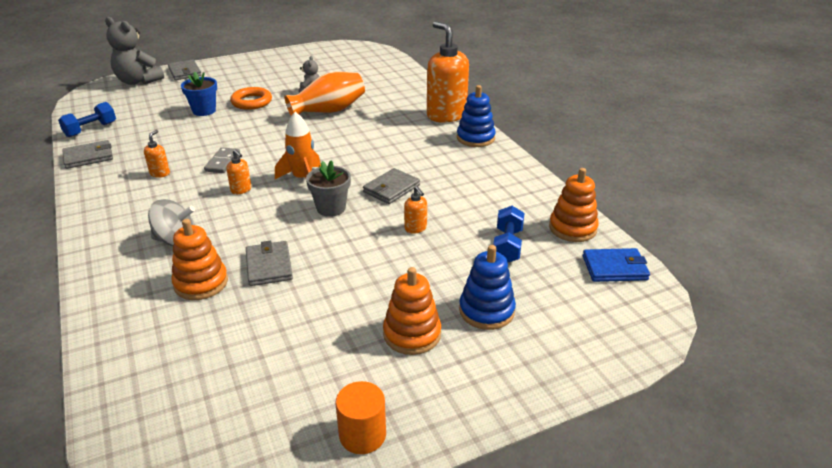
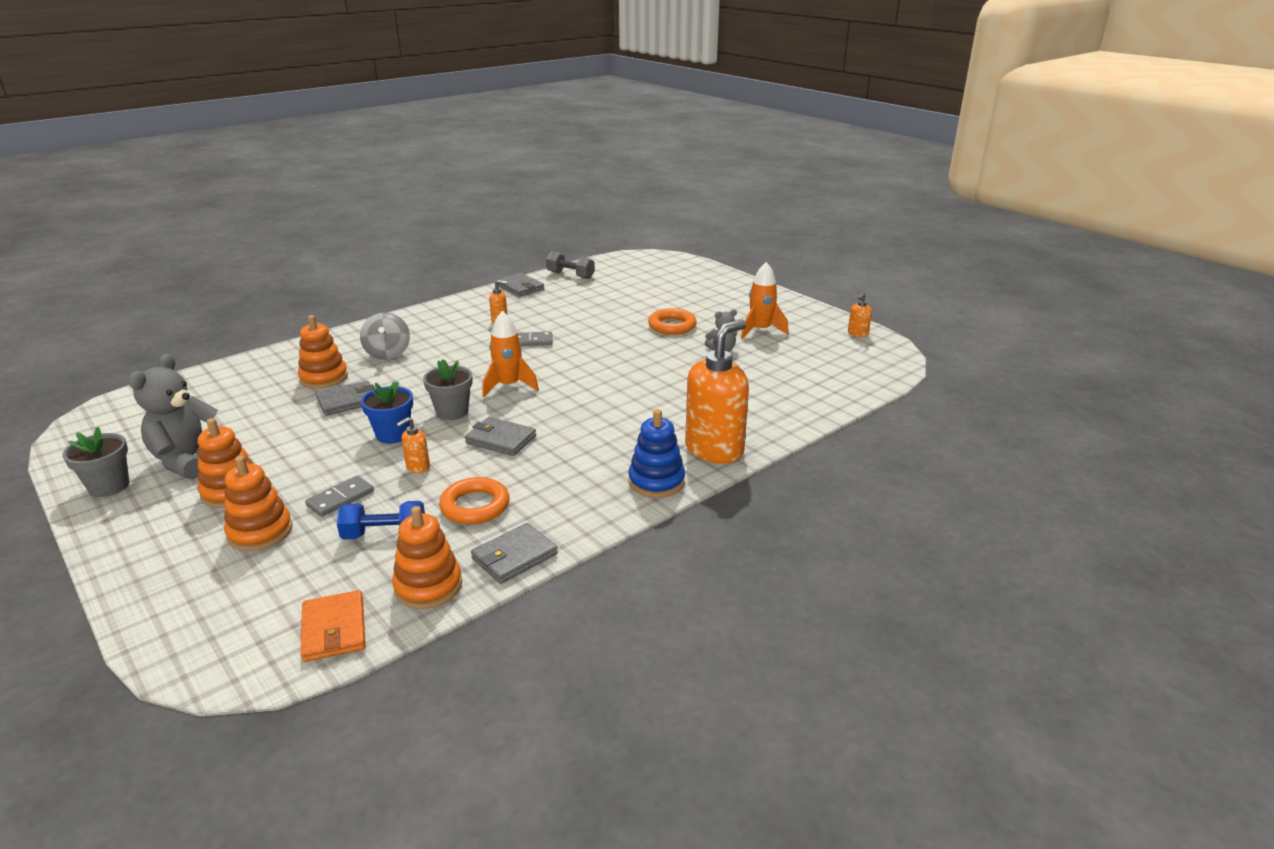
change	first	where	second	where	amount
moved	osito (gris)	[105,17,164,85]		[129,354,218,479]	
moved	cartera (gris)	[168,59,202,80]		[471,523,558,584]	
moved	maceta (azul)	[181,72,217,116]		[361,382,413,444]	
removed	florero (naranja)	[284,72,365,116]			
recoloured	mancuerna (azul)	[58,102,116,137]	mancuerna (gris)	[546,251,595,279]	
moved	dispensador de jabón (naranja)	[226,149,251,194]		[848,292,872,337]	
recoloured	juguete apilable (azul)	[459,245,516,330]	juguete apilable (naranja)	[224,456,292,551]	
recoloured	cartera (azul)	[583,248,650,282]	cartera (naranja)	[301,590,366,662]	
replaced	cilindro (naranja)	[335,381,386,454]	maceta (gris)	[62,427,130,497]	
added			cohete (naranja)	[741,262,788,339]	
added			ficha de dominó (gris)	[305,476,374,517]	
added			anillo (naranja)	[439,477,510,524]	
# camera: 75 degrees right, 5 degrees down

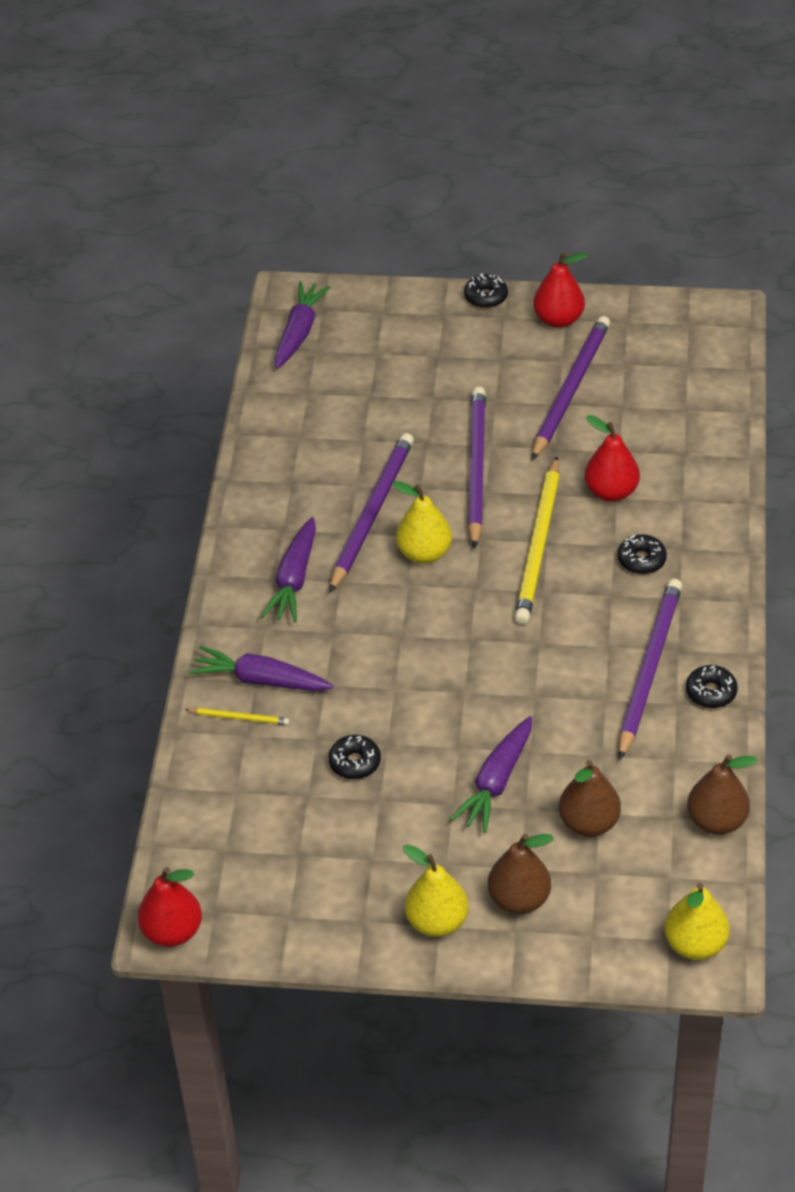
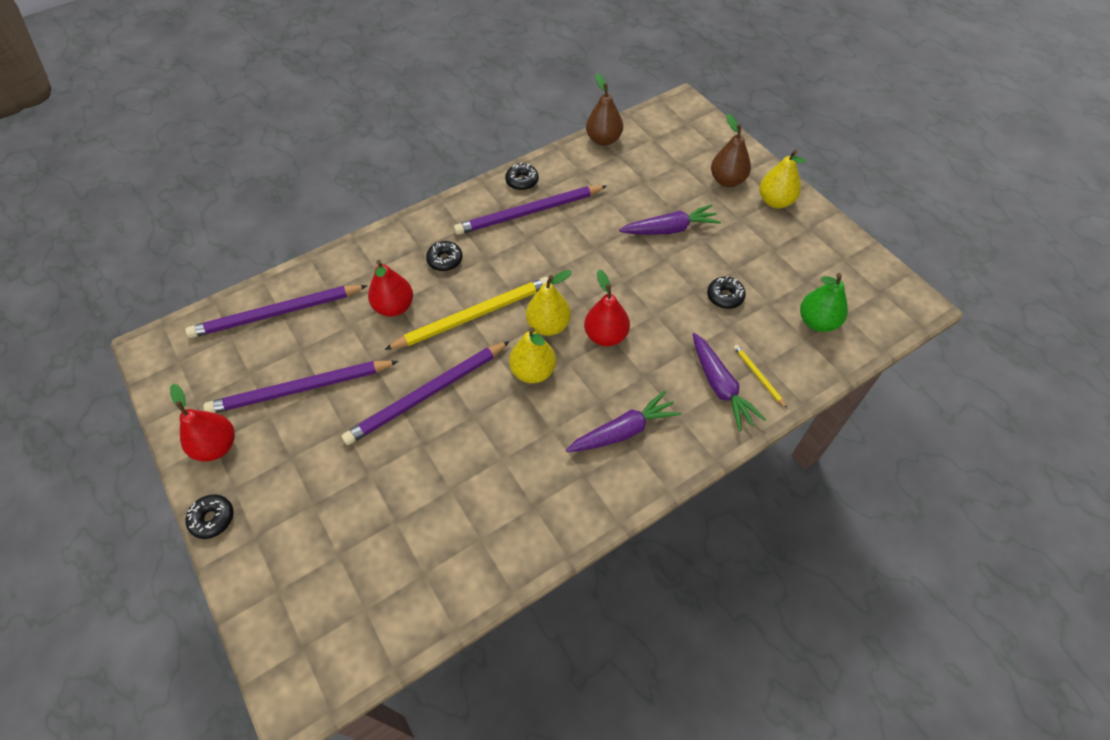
change	first	where	second	where	amount
removed	zanahoria (morado)	[275,281,330,369]			
moved	lápiz (morado)	[330,433,414,592]		[186,285,368,338]	
removed	pera (marrón)	[559,760,621,837]			
moved	pera (rojo)	[138,867,202,947]		[584,270,630,346]	
moved	pera (amarillo)	[664,883,730,960]		[526,270,572,336]	
added			pera (verde)	[800,273,848,332]	
# camera: 130 degrees left, 10 degrees up

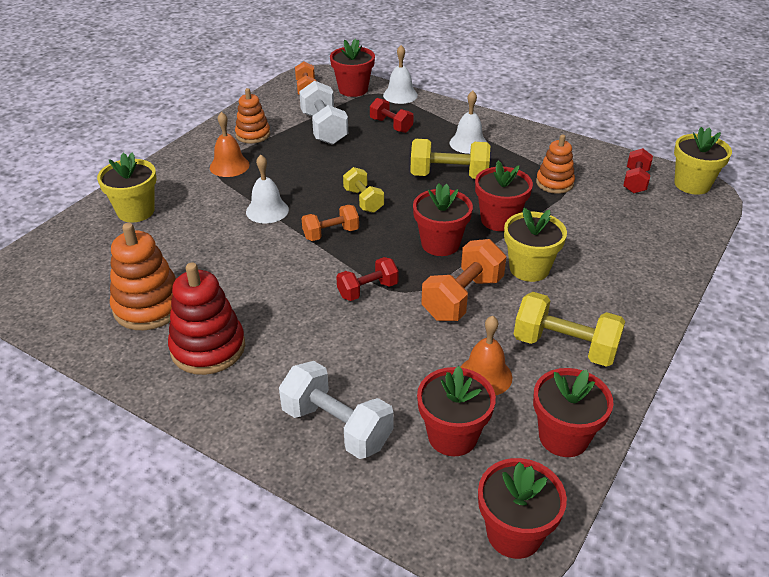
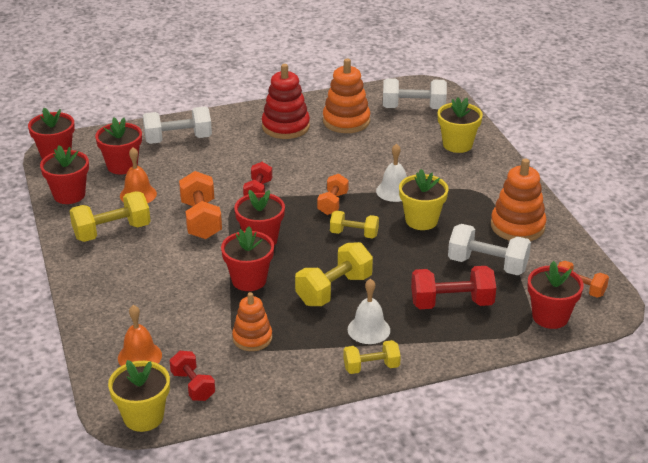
change	first	where	second	where	amount
removed	campana (blanco)	[383,45,418,104]			
resized	juguete apilable (naranja)	[235,88,270,144]		[491,159,547,241]	x1.54
resized	mancuerna (rojo)	[370,98,414,133]		[411,266,496,309]	x1.58
moved	campana (naranja)	[210,112,250,177]		[118,305,162,366]	
moved	maceta (amarillo)	[504,208,567,282]		[399,169,449,230]	
added			mancuerna (blanco)	[383,78,447,109]	
added			mancuerna (amarillo)	[343,340,401,374]	
# camera: 130 degrees right, 5 degrees down

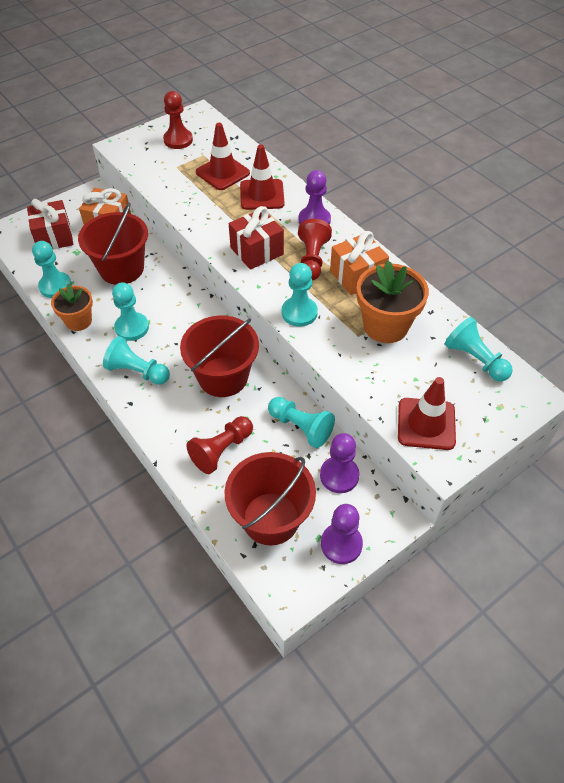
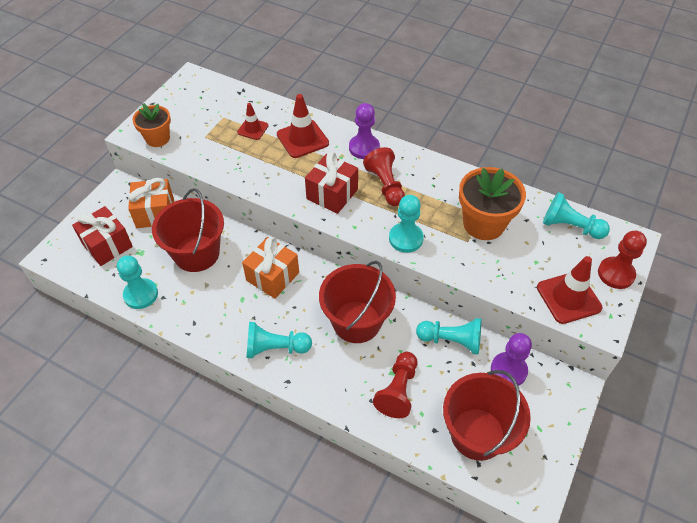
change	first	where	second	where	amount
moved	peón (rojo)	[163,91,193,149]		[598,231,647,289]	
resized	cono de tráfico (rojo)	[196,123,250,190]		[237,103,269,140]	x0.60
moved	regalo (naranja)	[330,231,389,295]		[242,237,299,299]	
removed	peón (turquesa)	[112,282,149,341]			
moved	maceta (naranja)	[51,283,93,331]		[132,104,171,147]	
removed	peón (morado)	[321,504,363,564]			
# camera: 25 degrees left, 0 degrees up

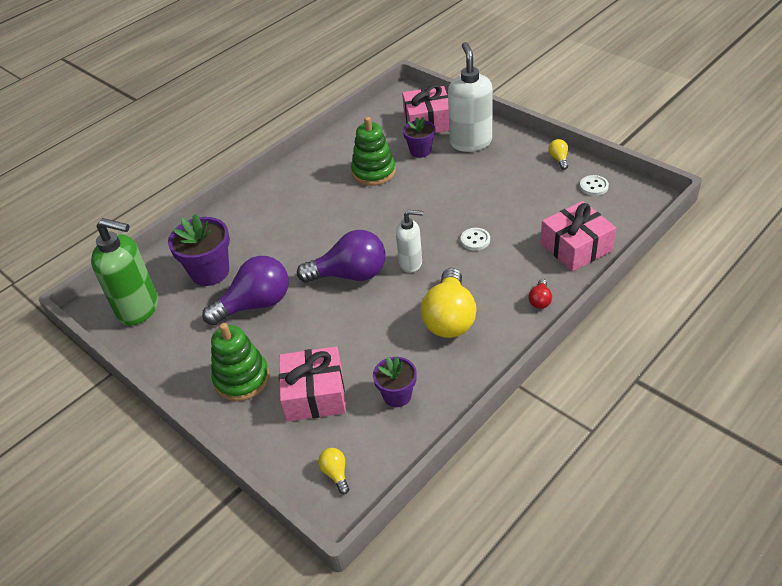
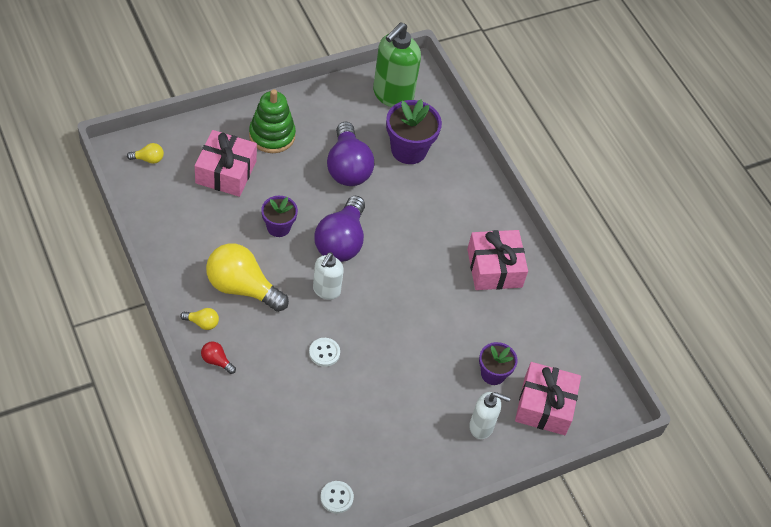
change	first	where	second	where	amount
resized	dispensador de jabón (blanco)	[448,42,493,152]		[469,392,510,439]	x0.59
removed	juguete apilable (verde)	[351,117,396,186]			
moved	bombilla (amarillo)	[548,139,568,170]		[180,308,219,330]	
moved	regalo (rosa)	[540,201,616,271]		[467,230,528,290]	
moved	maceta (morado)	[373,357,417,407]		[261,196,298,237]	
# camera: 100 degrees right, 10 degrees up

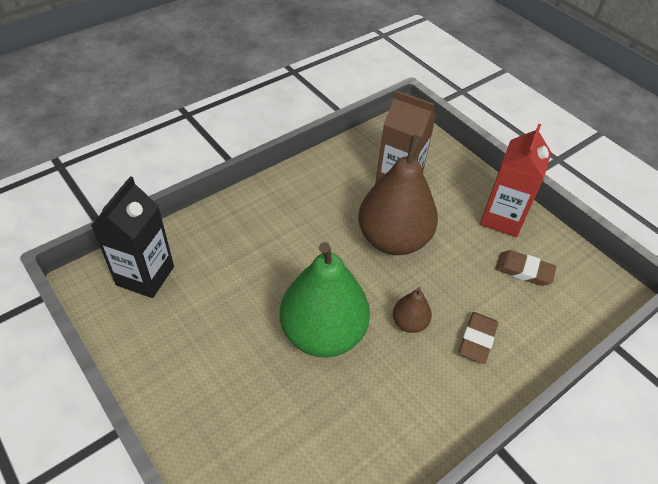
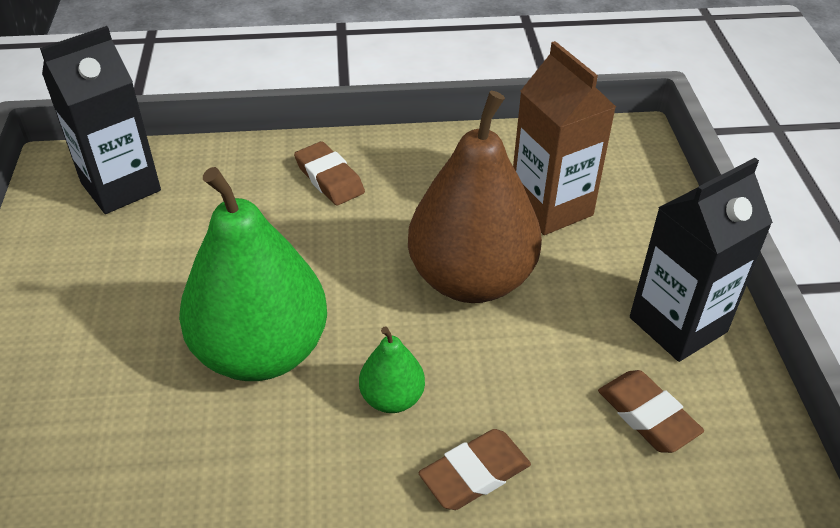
change	first	where	second	where	amount
recoloured	cartón de leche (rojo)	[480,124,551,237]	cartón de leche (negro)	[630,158,773,362]	
recoloured	pera (marrón)	[393,287,432,333]	pera (verde)	[359,327,425,413]	
added			goma de borrar (marrón)	[294,141,365,205]	
# camera: 35 degrees right, 5 degrees down

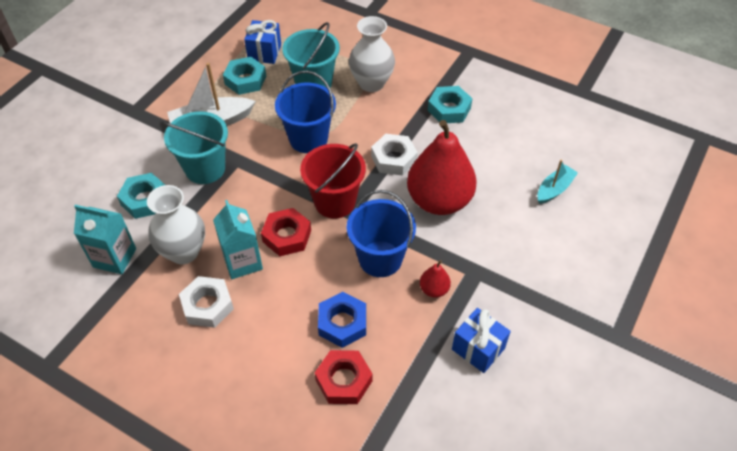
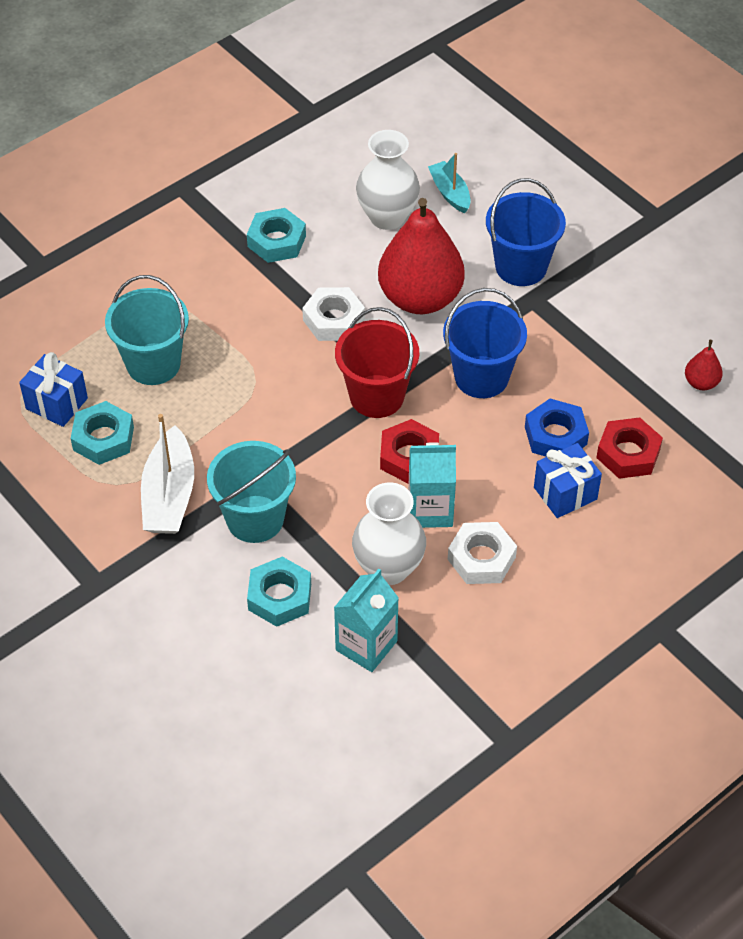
change	first	where	second	where	amount
moved	florero (blanco)	[349,16,395,92]		[356,130,420,230]	
moved	balde (azul)	[275,71,336,153]		[486,178,566,286]	
moved	pera (rojo)	[420,260,451,298]		[685,340,723,390]	
moved	regalo (azul)	[452,308,511,373]		[534,443,602,518]	
# camera: 70 degrees left, 0 degrees up

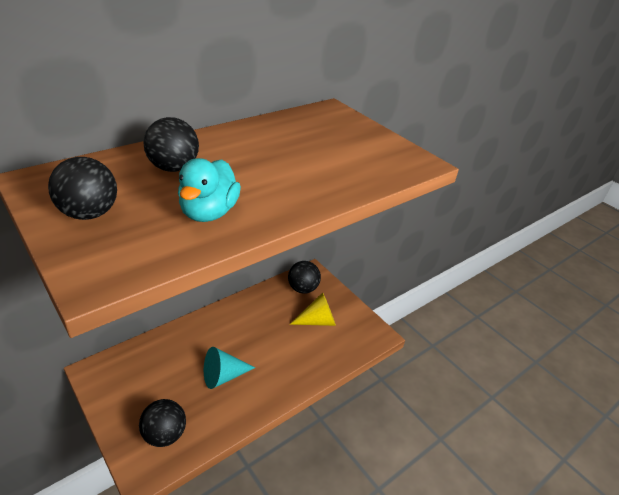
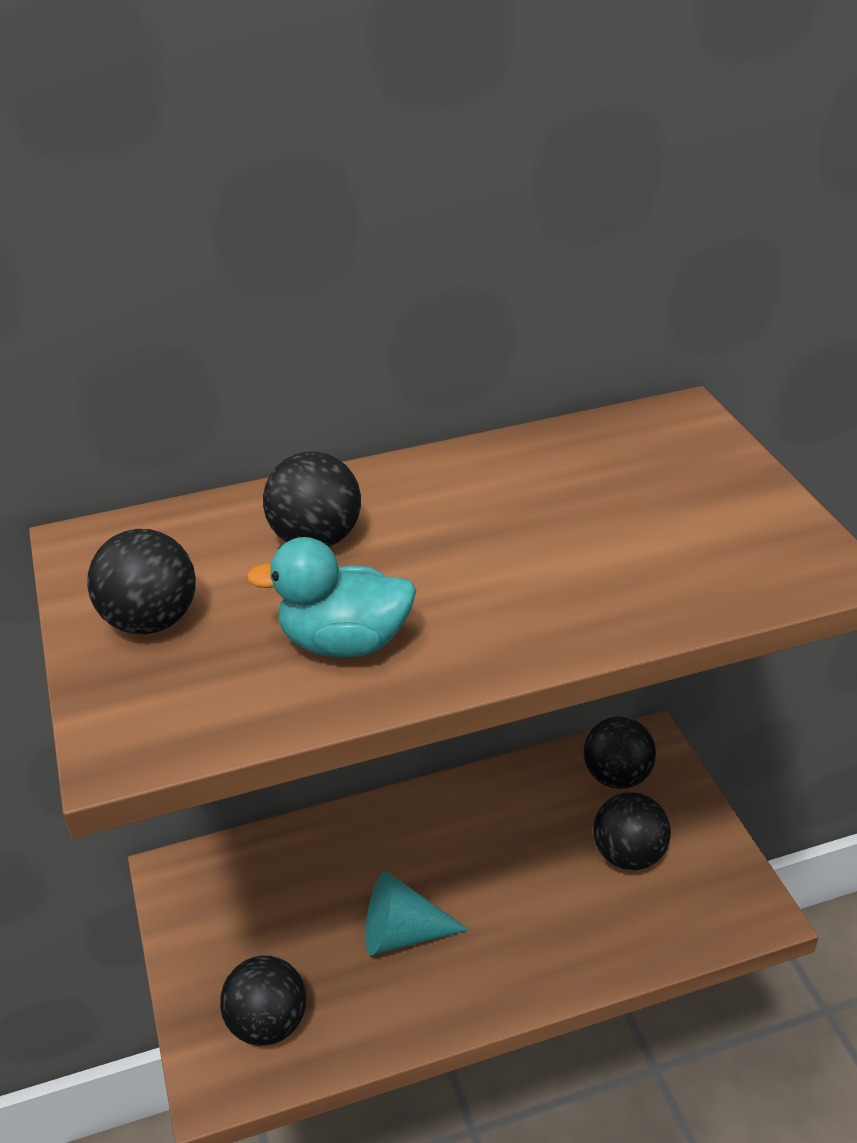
change	first	where	second	where	amount
turned	pato (turquesa)	[178,158,241,222]		[246,537,416,658]	60 degrees clockwise
replaced	cono (amarillo)	[290,292,336,326]	pelota (negro)	[593,792,671,870]	
# camera: 25 degrees right, 0 degrees up

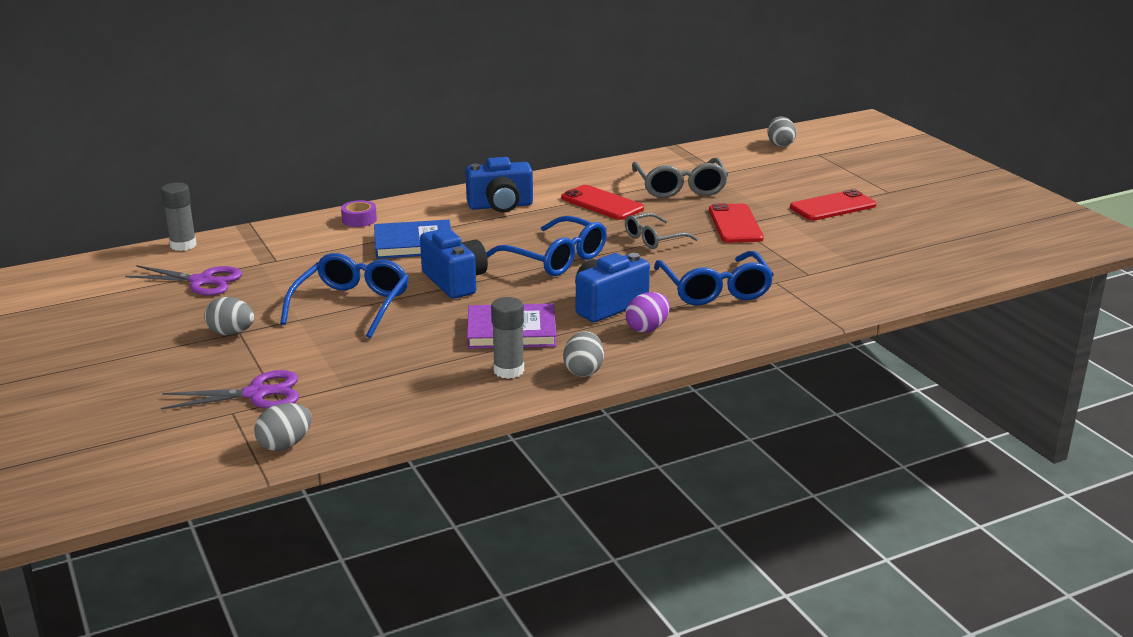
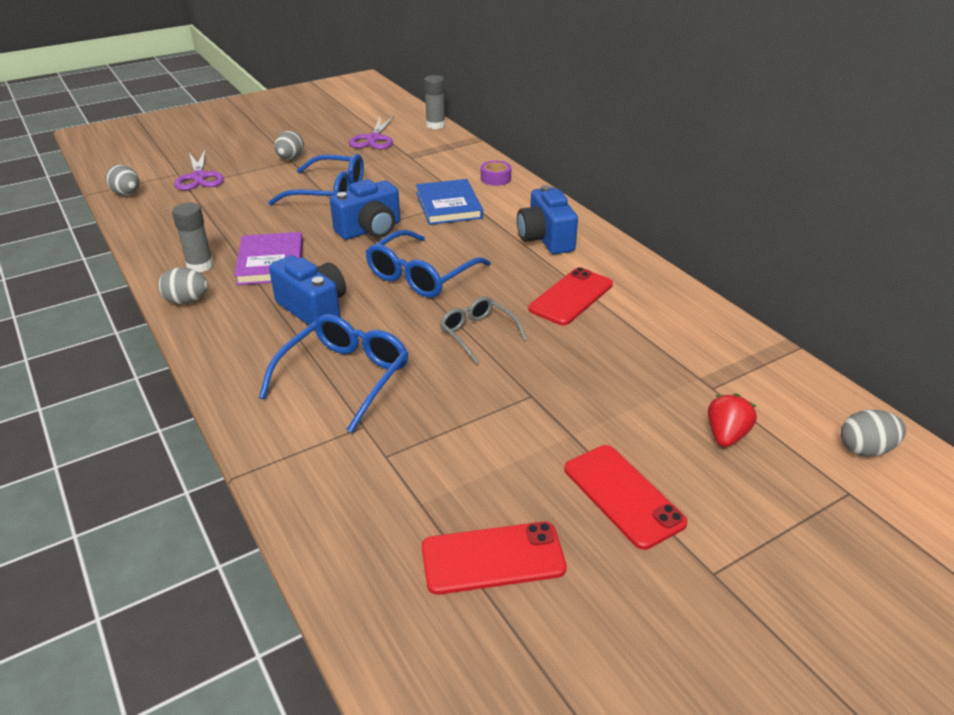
change	first	where	second	where	amount
removed	gafas (gris)	[632,158,728,198]			
moved	móvil (rojo)	[709,203,764,243]		[422,521,567,595]	
turned	gafas (azul)	[654,251,774,305]		[259,314,409,433]	135 degrees clockwise
removed	huevo (morado)	[625,292,670,333]			
added			fresa (rojo)	[708,394,757,447]	
# camera: 85 degrees right, 10 degrees up

